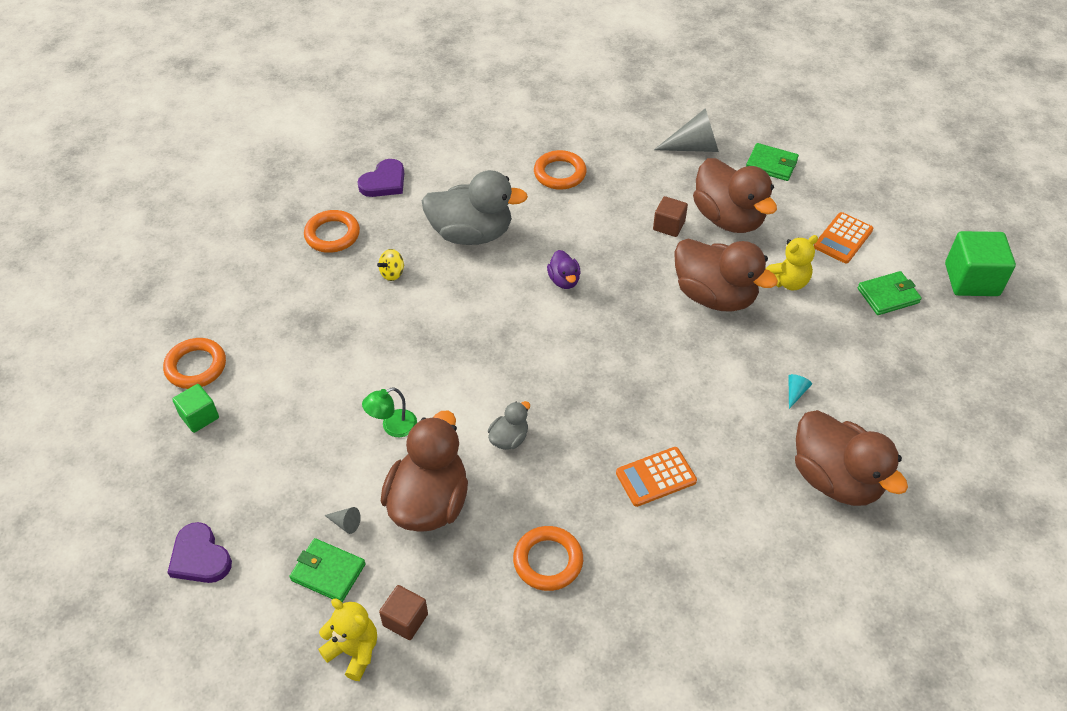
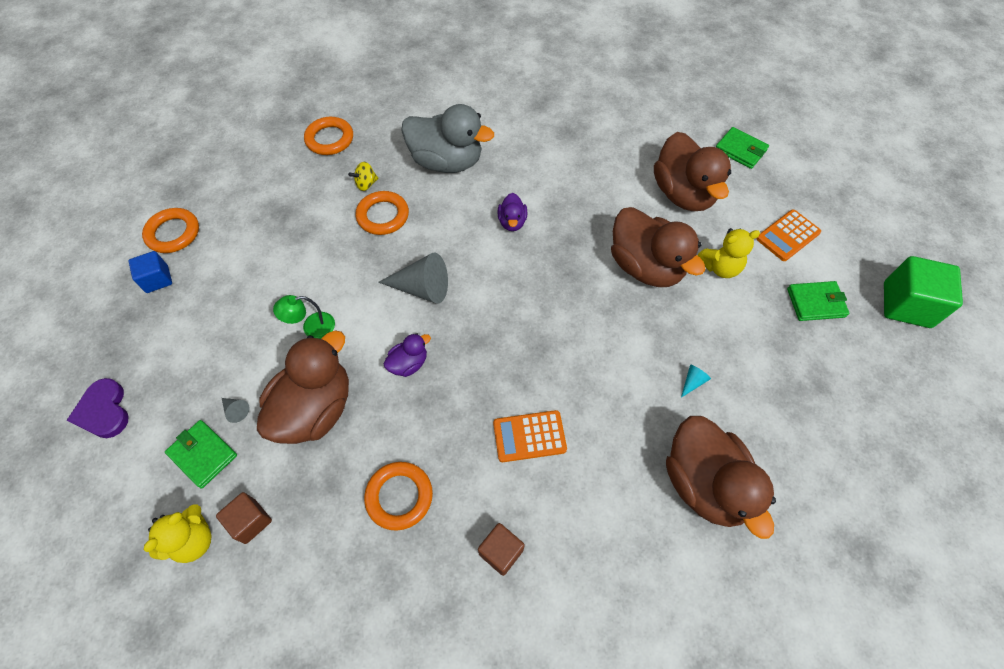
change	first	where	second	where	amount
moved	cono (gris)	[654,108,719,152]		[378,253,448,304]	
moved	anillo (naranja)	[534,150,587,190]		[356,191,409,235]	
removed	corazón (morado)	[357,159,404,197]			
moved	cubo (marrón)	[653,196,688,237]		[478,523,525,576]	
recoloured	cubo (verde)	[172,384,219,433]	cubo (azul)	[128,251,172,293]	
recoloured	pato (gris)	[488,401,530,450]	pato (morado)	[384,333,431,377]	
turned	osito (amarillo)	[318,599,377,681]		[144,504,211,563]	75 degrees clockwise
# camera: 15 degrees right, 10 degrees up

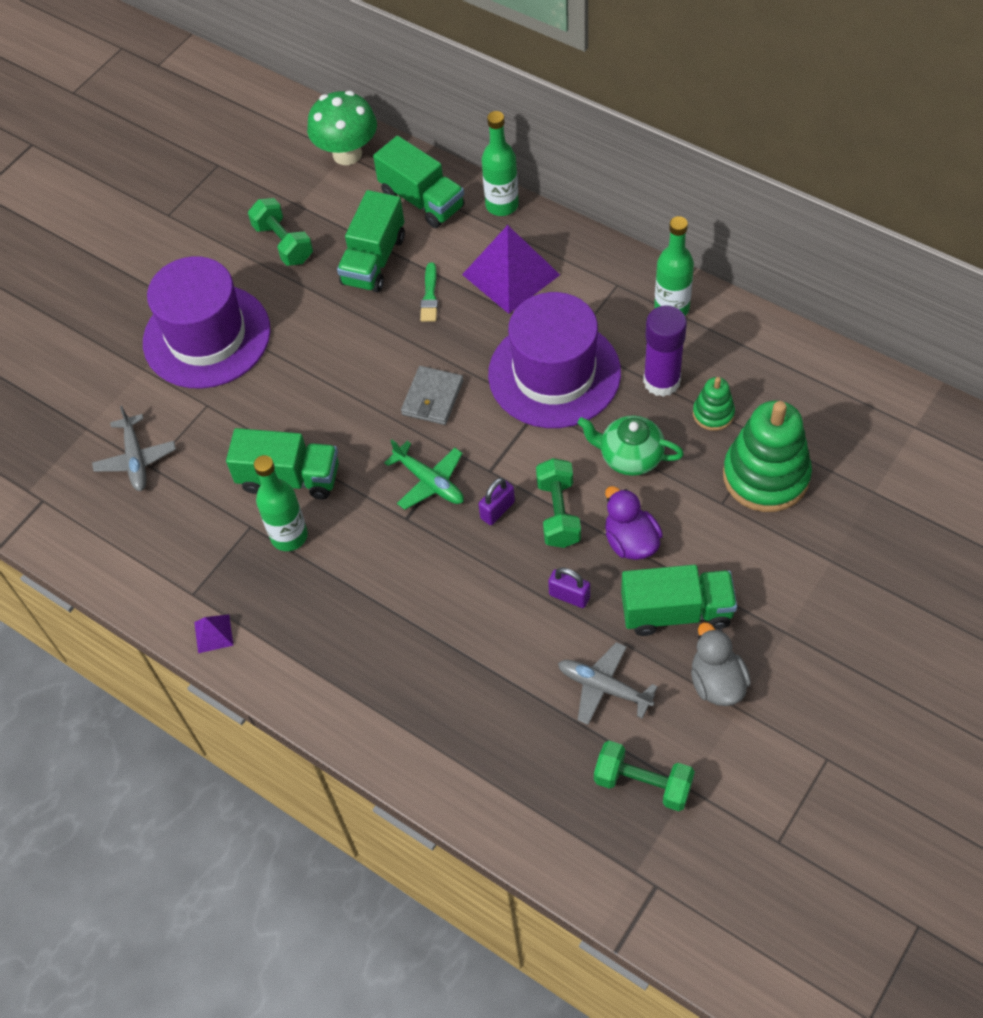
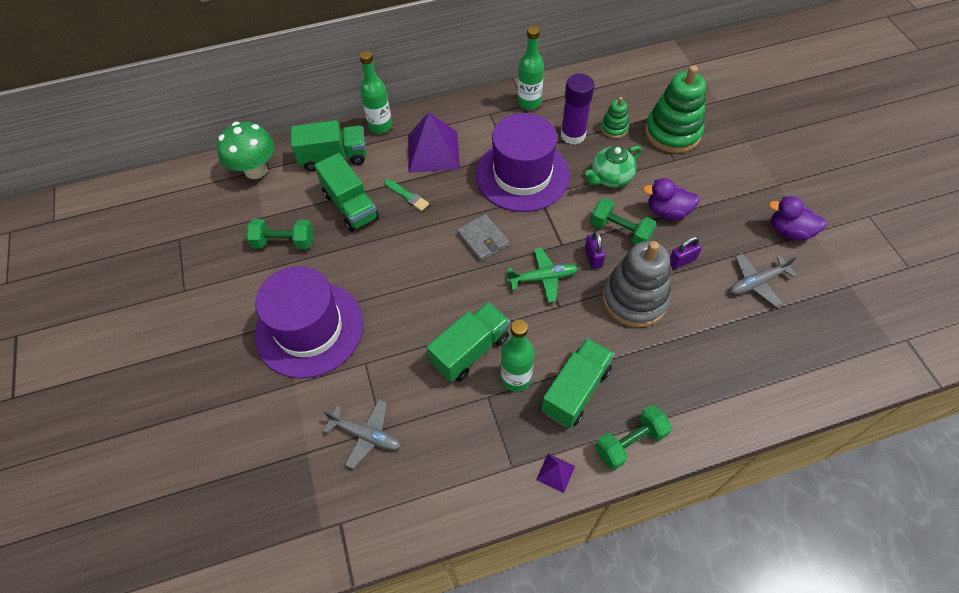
change	first	where	second	where	amount
moved	camión (verde)	[621,565,737,636]		[541,338,614,428]	
recoloured	pato (gris)	[691,622,751,706]	pato (morado)	[769,196,827,241]	
moved	mancuerna (verde)	[594,741,695,811]		[595,405,672,470]	
added			juguete apilable (gris)	[602,241,671,327]	
# camera: 55 degrees left, 0 degrees up

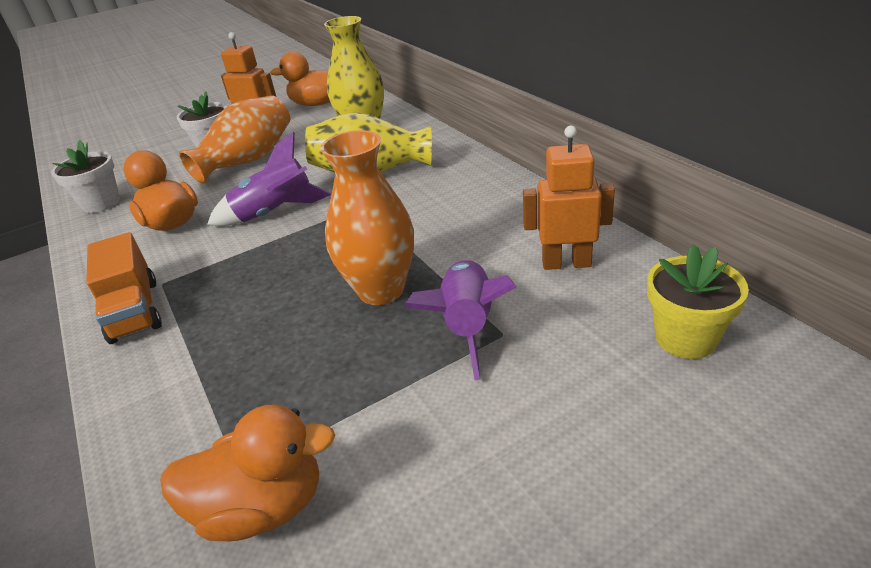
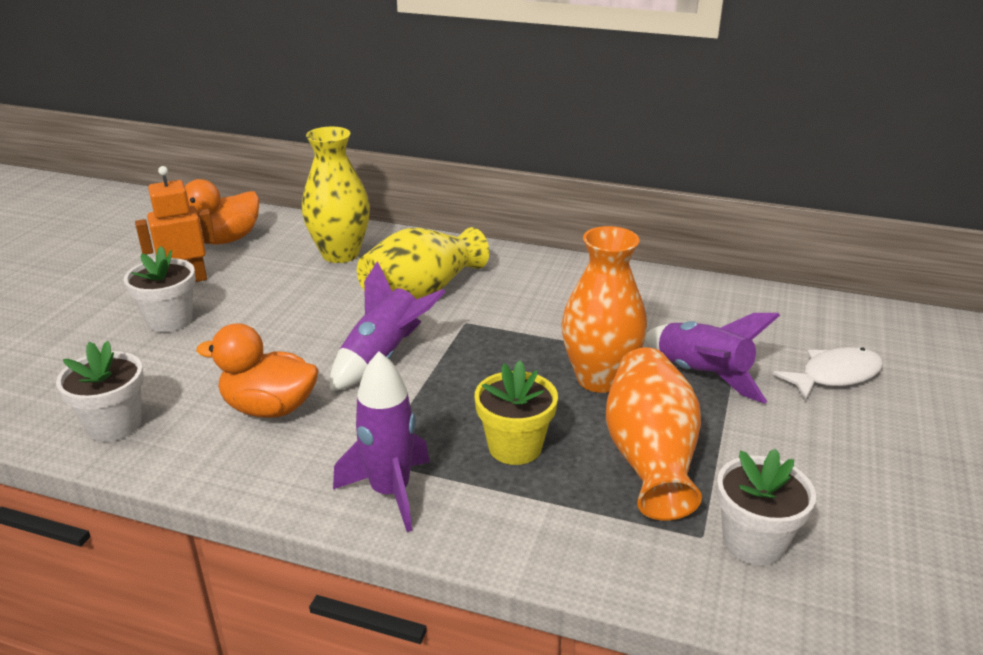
change	first	where	second	where	amount
moved	florero (naranja)	[179,95,290,184]		[606,348,702,521]	
removed	robot (naranja)	[523,126,615,270]			
replaced	camión (naranja)	[86,232,162,344]	cohete (morado)	[333,351,430,532]	
moved	maceta (amarillo)	[647,244,749,359]		[474,360,558,465]	
replaced	pato (naranja)	[160,404,335,541]	maceta (blanco)	[716,449,816,565]	
added			pez (blanco)	[773,347,883,400]	
# camera: 45 degrees left, 5 degrees down

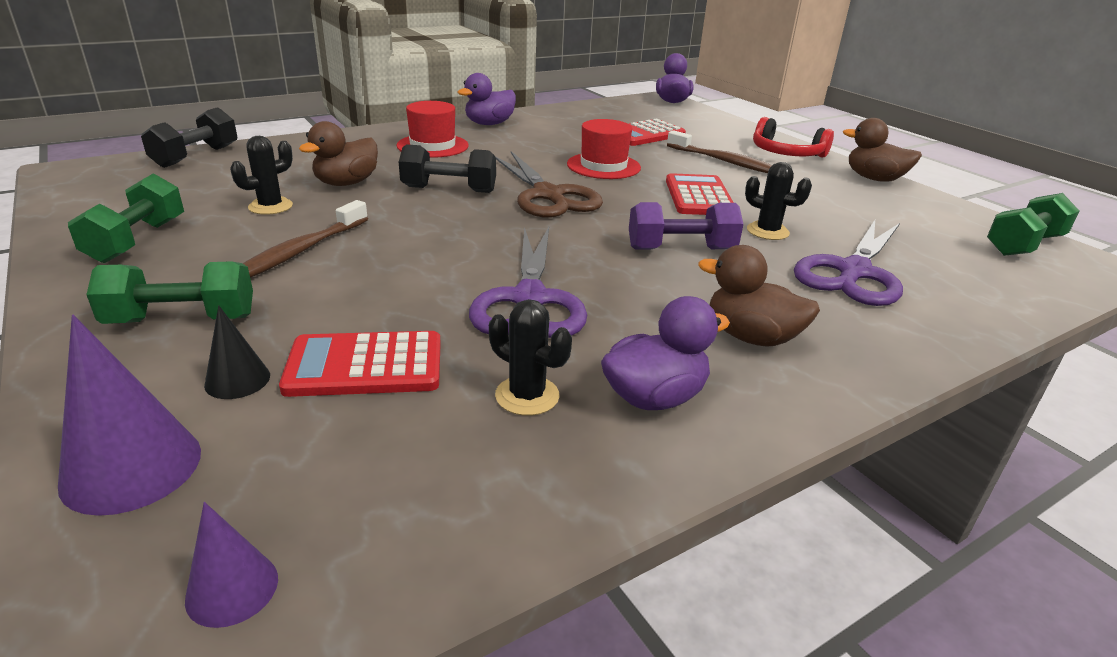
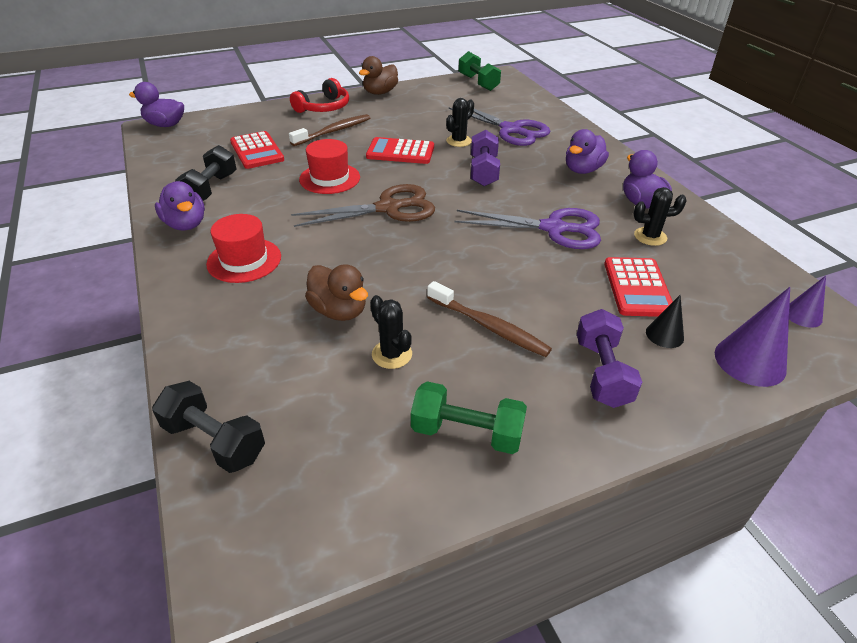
change	first	where	second	where	amount
moved	mancuerna (negro)	[399,144,496,193]		[175,145,237,201]	
recoloured	pato (marrón)	[698,245,820,347]	pato (morado)	[566,129,609,174]	
recoloured	mancuerna (verde)	[86,261,253,324]	mancuerna (morado)	[577,309,642,408]	
turned	cactus (negro)	[489,299,572,416]		[634,187,687,246]	45 degrees clockwise
# camera: 80 degrees left, 10 degrees up

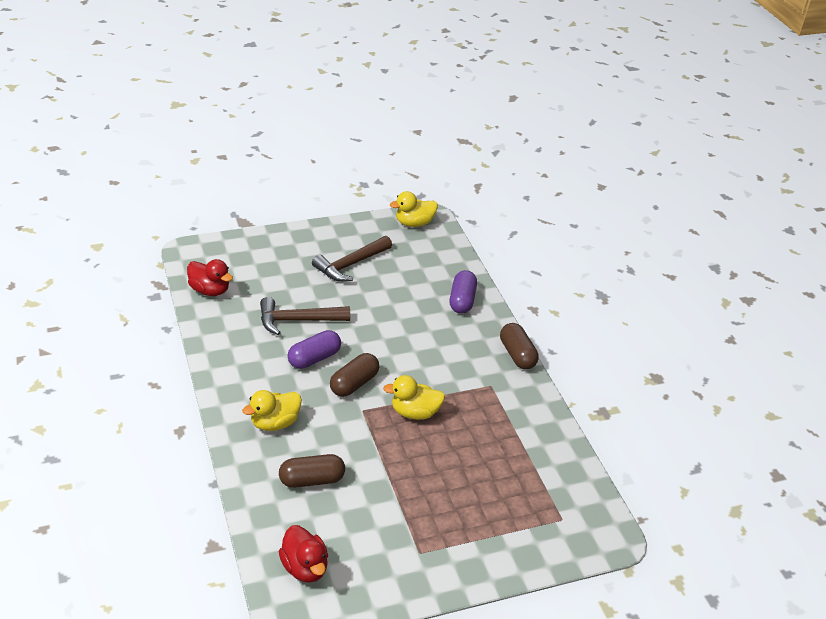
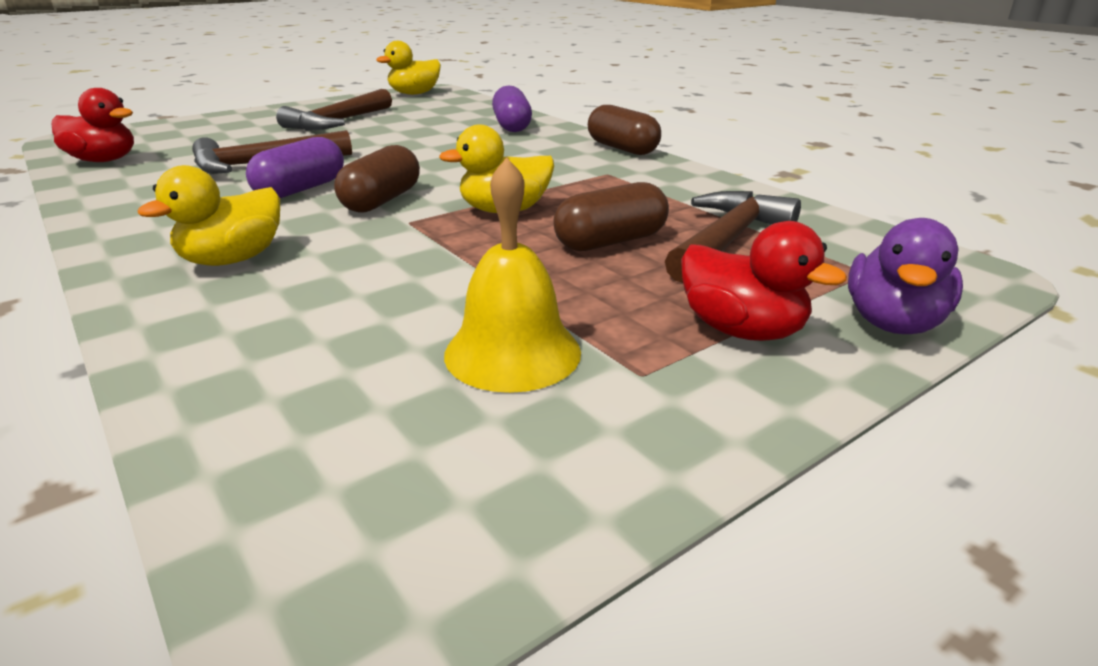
change	first	where	second	where	amount
moved	cápsula (marrón)	[279,454,345,488]		[553,182,669,251]	
moved	pato (rojo)	[279,525,328,583]		[681,221,847,341]	
added			campana (amarillo)	[444,157,581,393]	
added			martillo (marrón)	[665,191,801,283]	
added			pato (morado)	[848,218,963,334]	
# camera: 15 degrees left, 10 degrees down

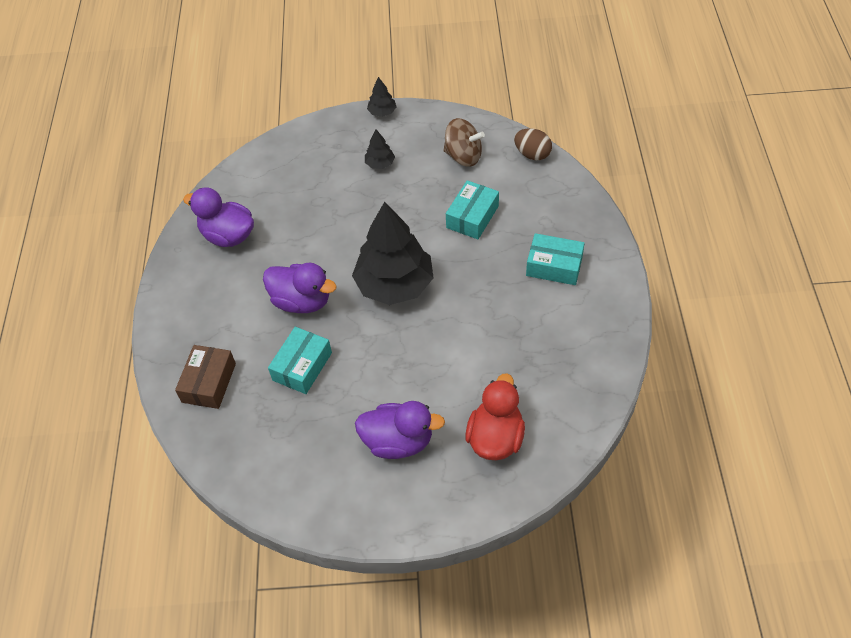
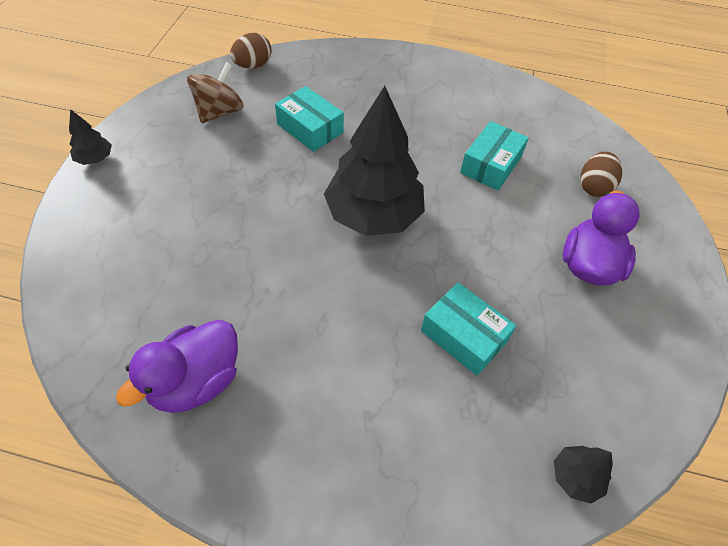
change	first	where	second	where	amount
moved	árbol (negro)	[365,130,395,169]		[554,446,613,504]	
moved	caja (turquesa)	[526,233,585,285]		[460,121,529,191]	
removed	pato (morado)	[263,263,337,313]			
removed	caja (marrón)	[175,345,236,409]			
replaced	pato (rojo)	[465,373,525,460]	huevo (marrón)	[580,152,622,197]	
# camera: 80 degrees left, 0 degrees up

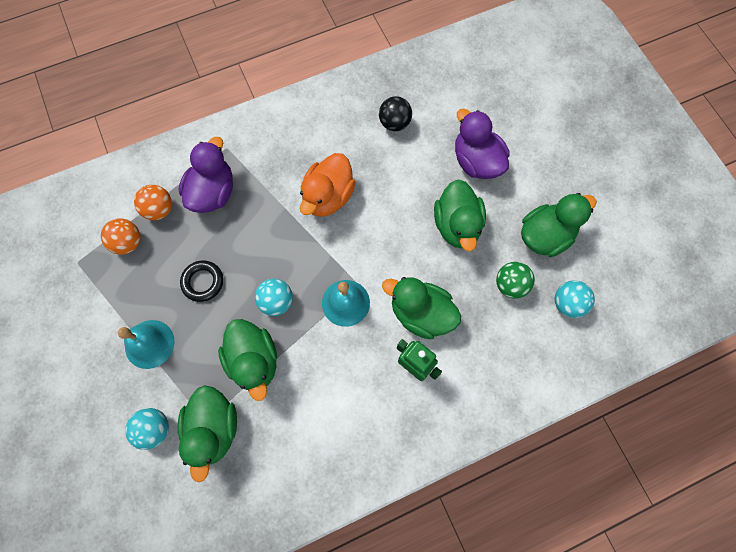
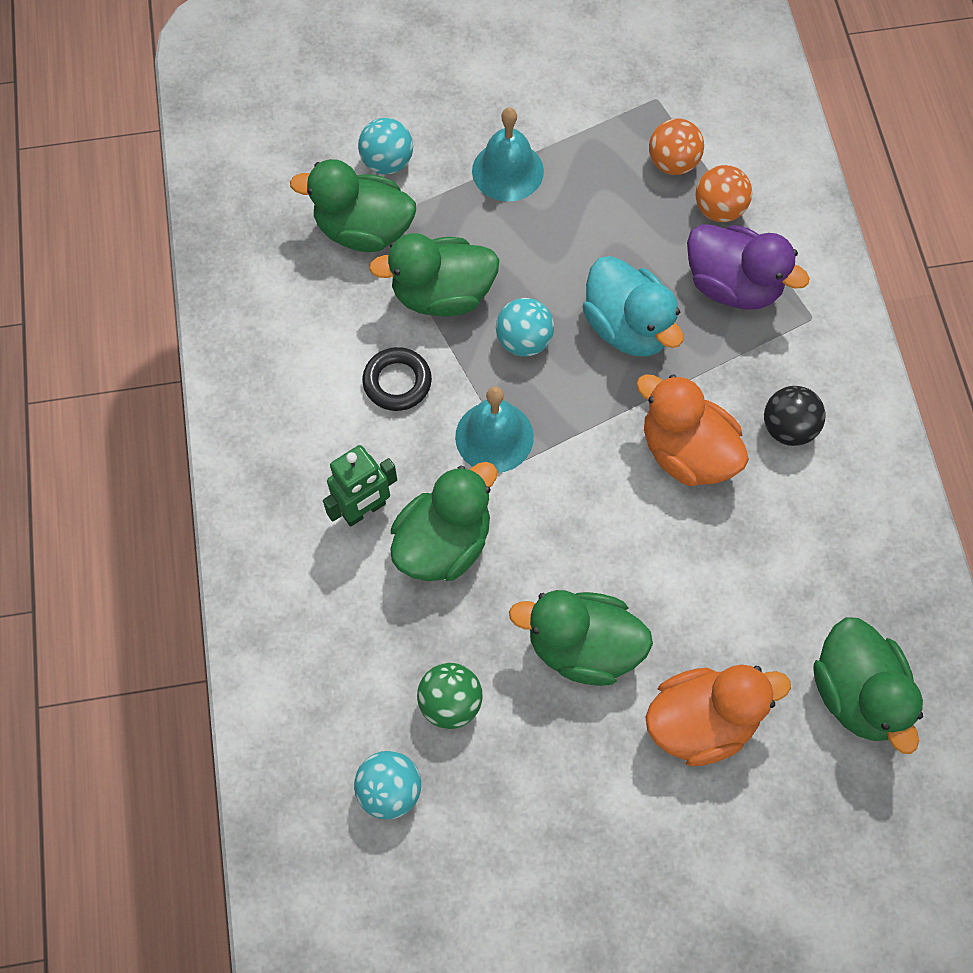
change	first	where	second	where	amount
moved	pelota (negro)	[379,96,412,131]		[764,386,825,446]	
recoloured	pato (morado)	[455,109,510,179]	pato (naranja)	[645,665,791,766]	
moved	pato (verde)	[521,193,597,257]		[813,617,923,754]	
moved	anillo (negro)	[180,261,223,302]		[362,347,432,411]	
added			pato (turquesa)	[583,256,683,356]	
# camera: 105 degrees right, 5 degrees down

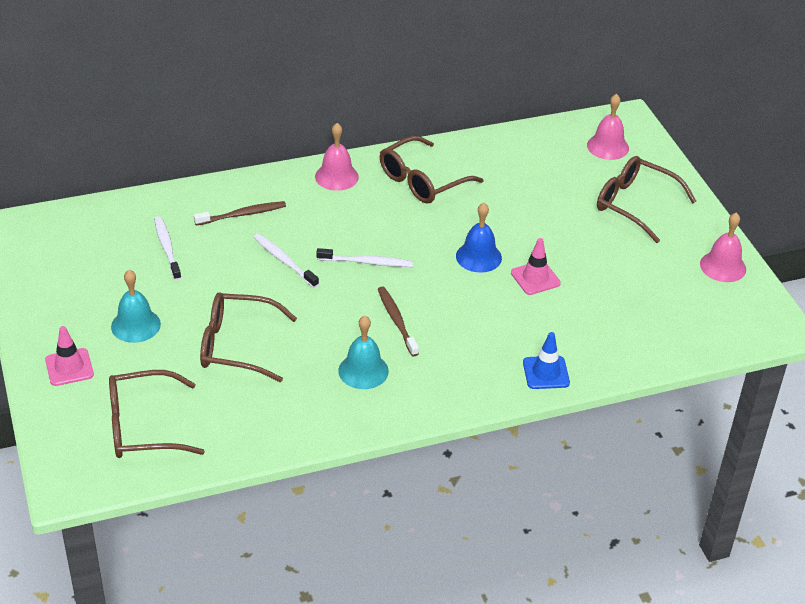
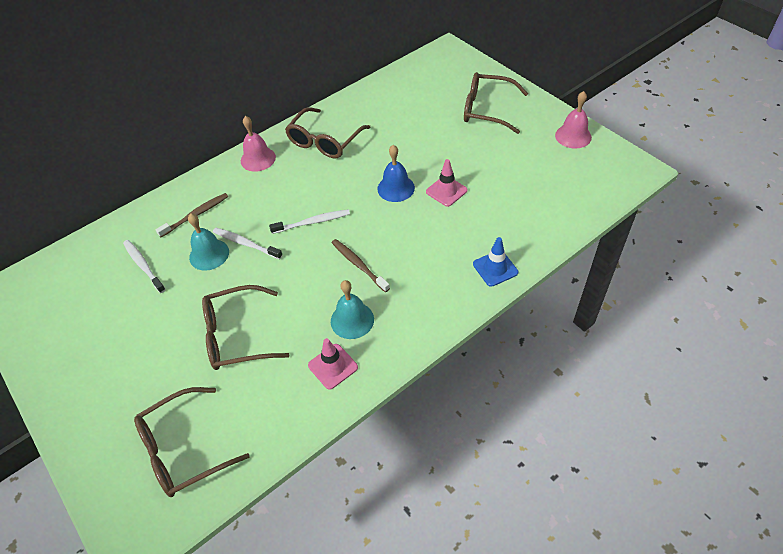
change	first	where	second	where	amount
removed	campana (rosa)	[587,94,629,160]			
moved	campana (turquesa)	[111,270,161,343]		[188,213,229,271]	
moved	cono de tráfico (rosa)	[45,326,94,386]		[308,338,358,390]	
# camera: 15 degrees left, 10 degrees up

